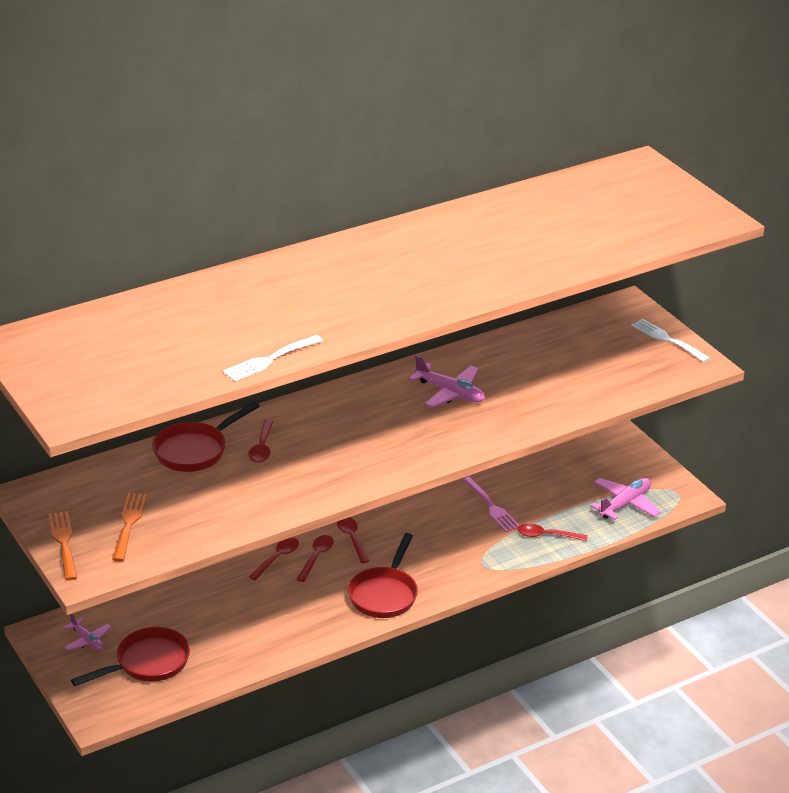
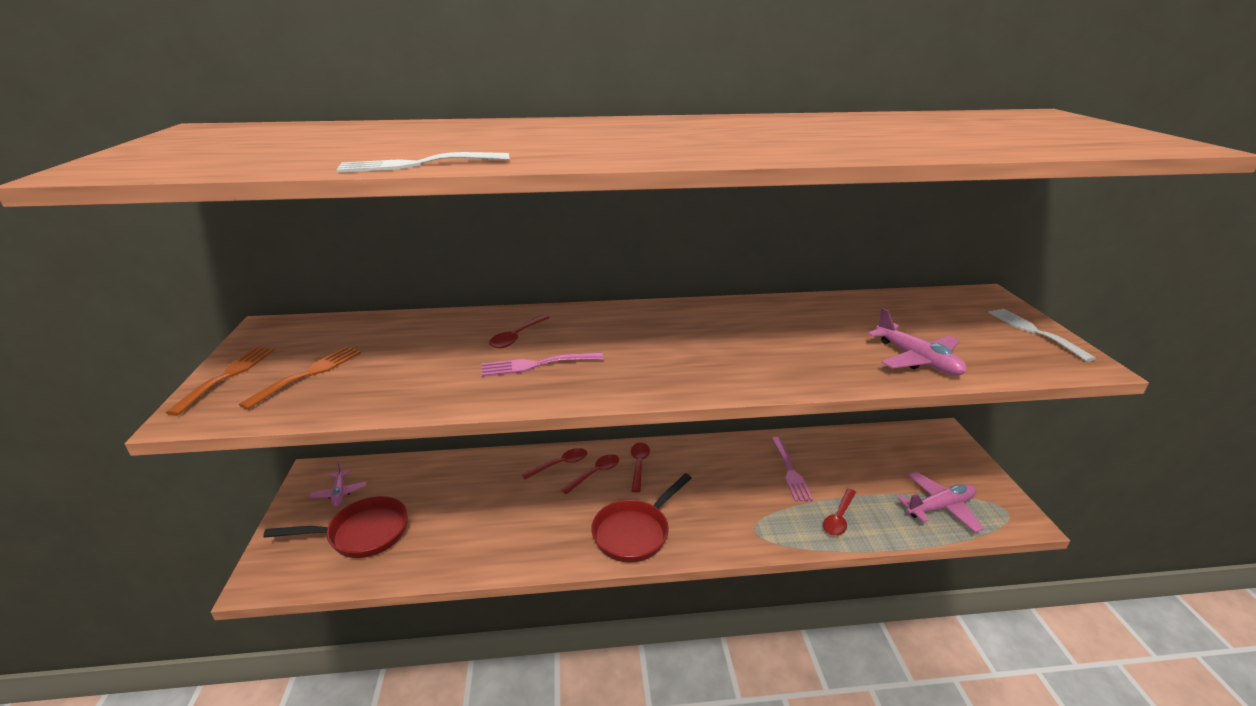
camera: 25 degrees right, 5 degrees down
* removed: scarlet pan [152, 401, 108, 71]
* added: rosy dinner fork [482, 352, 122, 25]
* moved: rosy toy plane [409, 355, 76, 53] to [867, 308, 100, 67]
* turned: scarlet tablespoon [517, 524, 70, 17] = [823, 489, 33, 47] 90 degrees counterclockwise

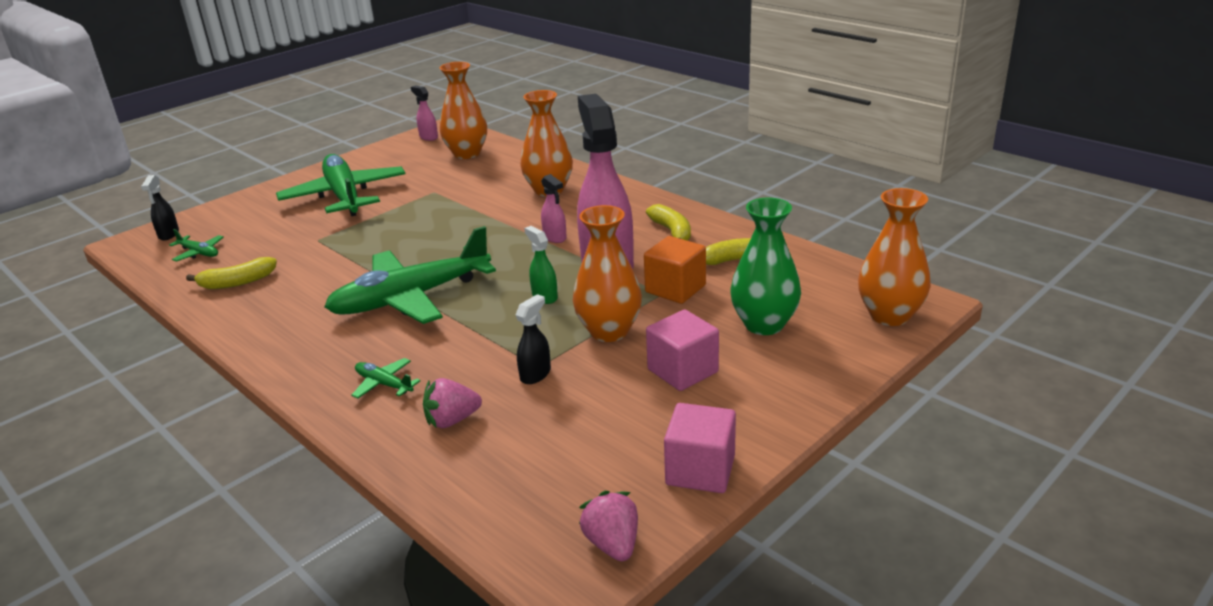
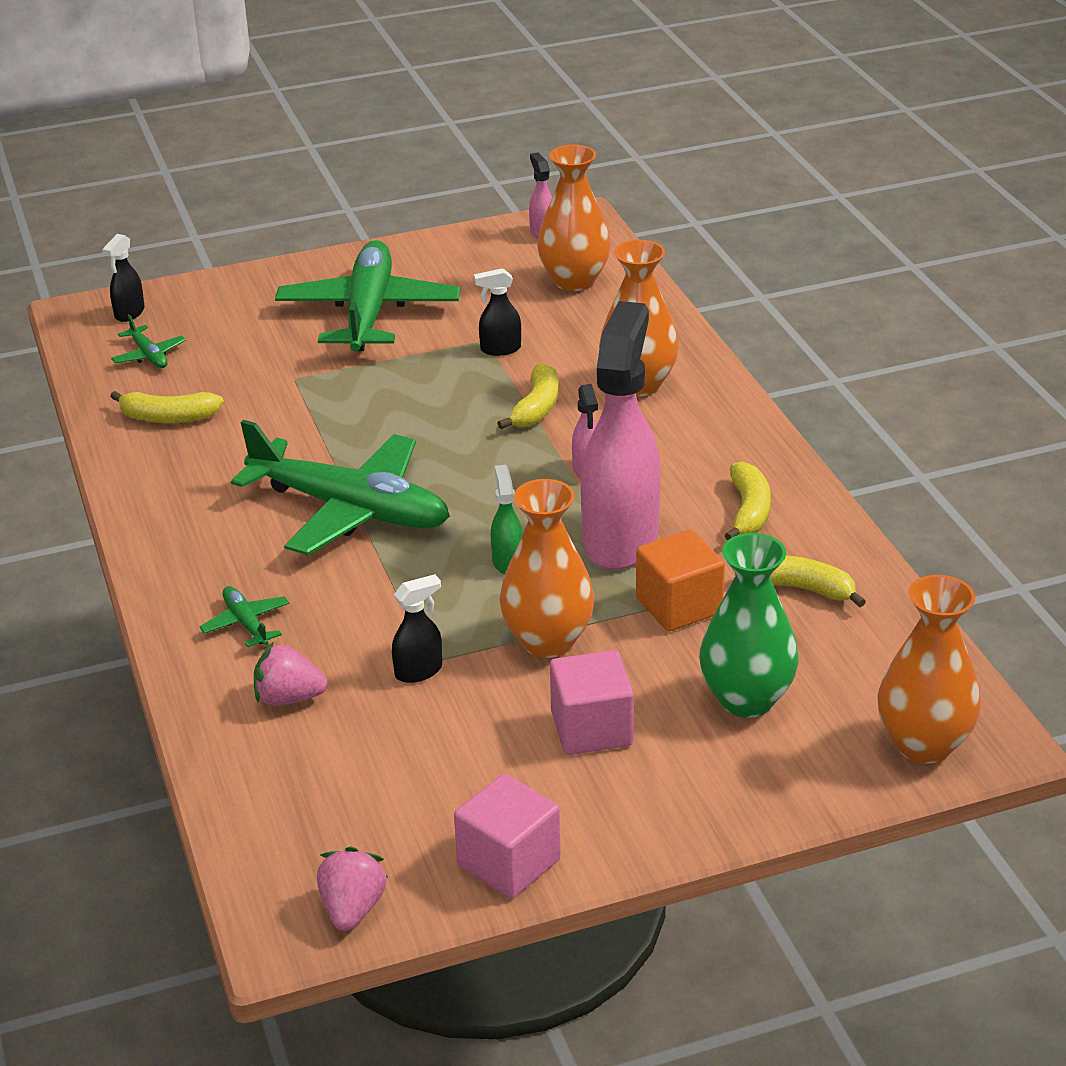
camera: 25 degrees right, 5 degrees up
* added: black spray cleaner [474, 268, 47, 88]
* added: yellow banana fruit [497, 363, 62, 66]
* turned: leaf-green toy plane [324, 226, 172, 98] = [231, 420, 219, 135] 150 degrees counterclockwise

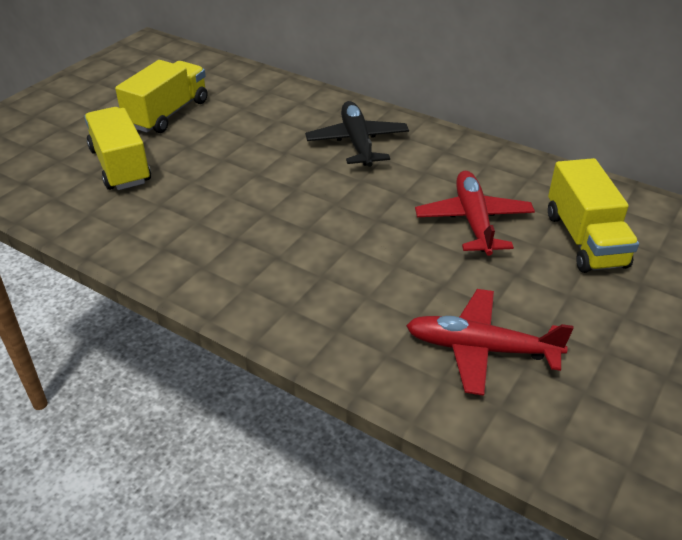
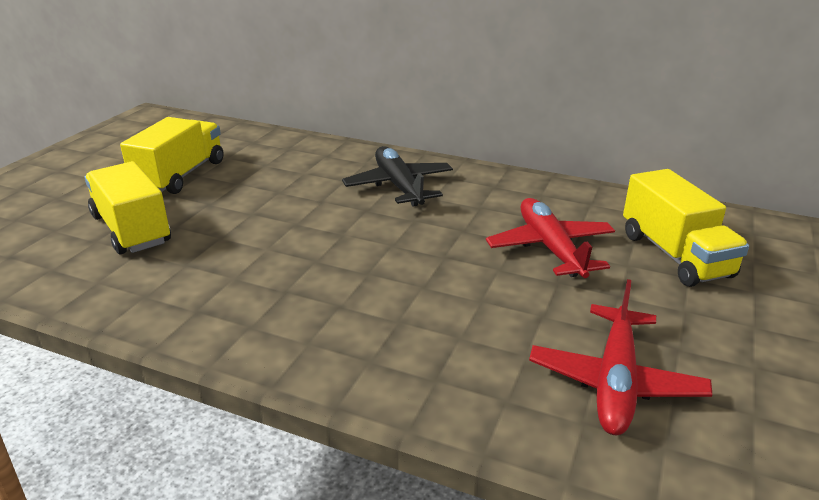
camera: 10 degrees left, 10 degrees down
* turned: scarlet toy plane [406, 289, 168, 107] = [529, 279, 183, 156] 75 degrees counterclockwise

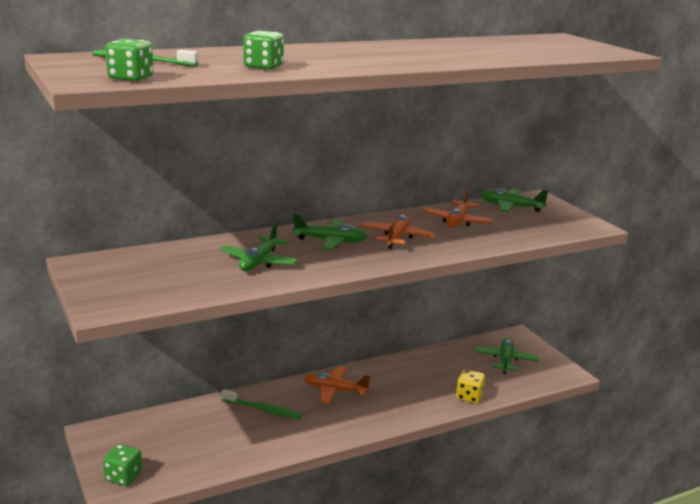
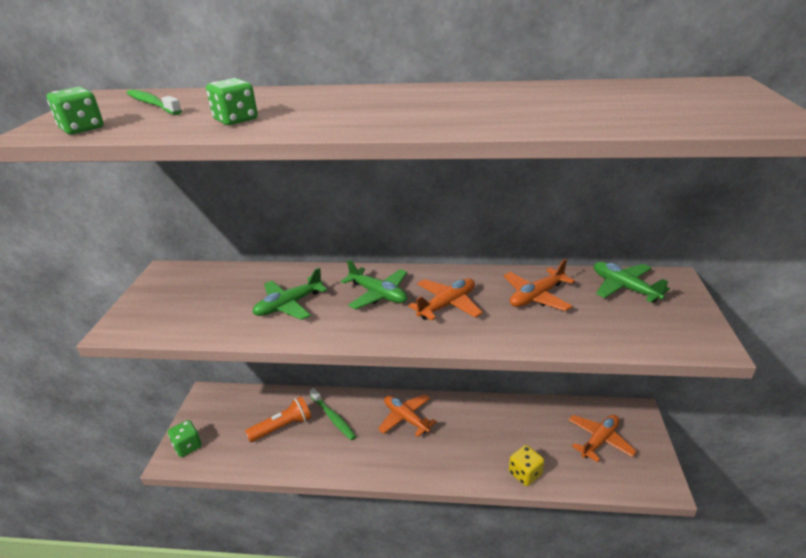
camera: 35 degrees right, 10 degrees up
* added: orange flashlight [245, 396, 67, 46]
* recoloured: leaf-green toy plane [474, 338, 65, 36] to orange toy plane [568, 415, 69, 47]

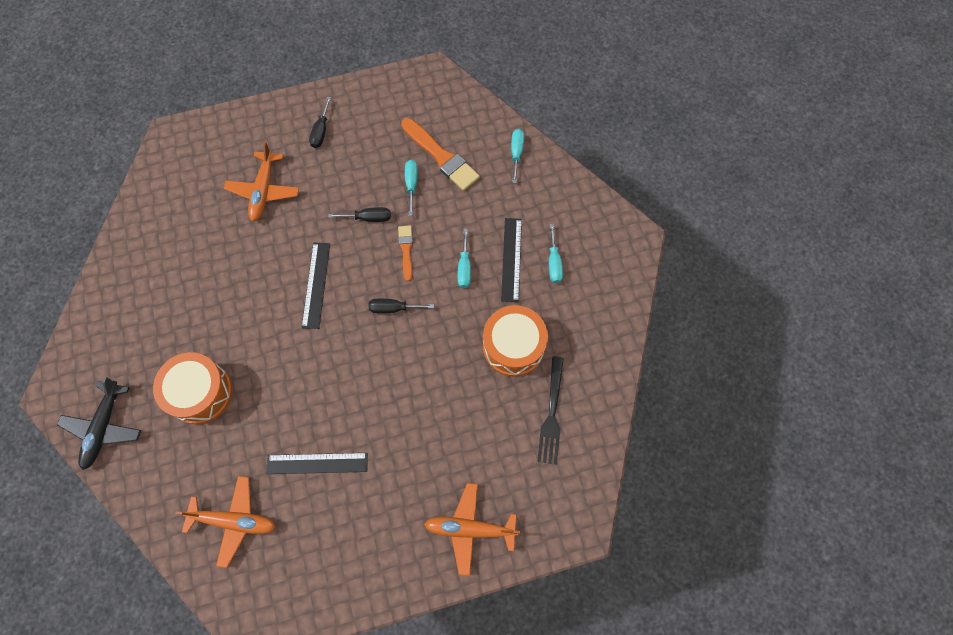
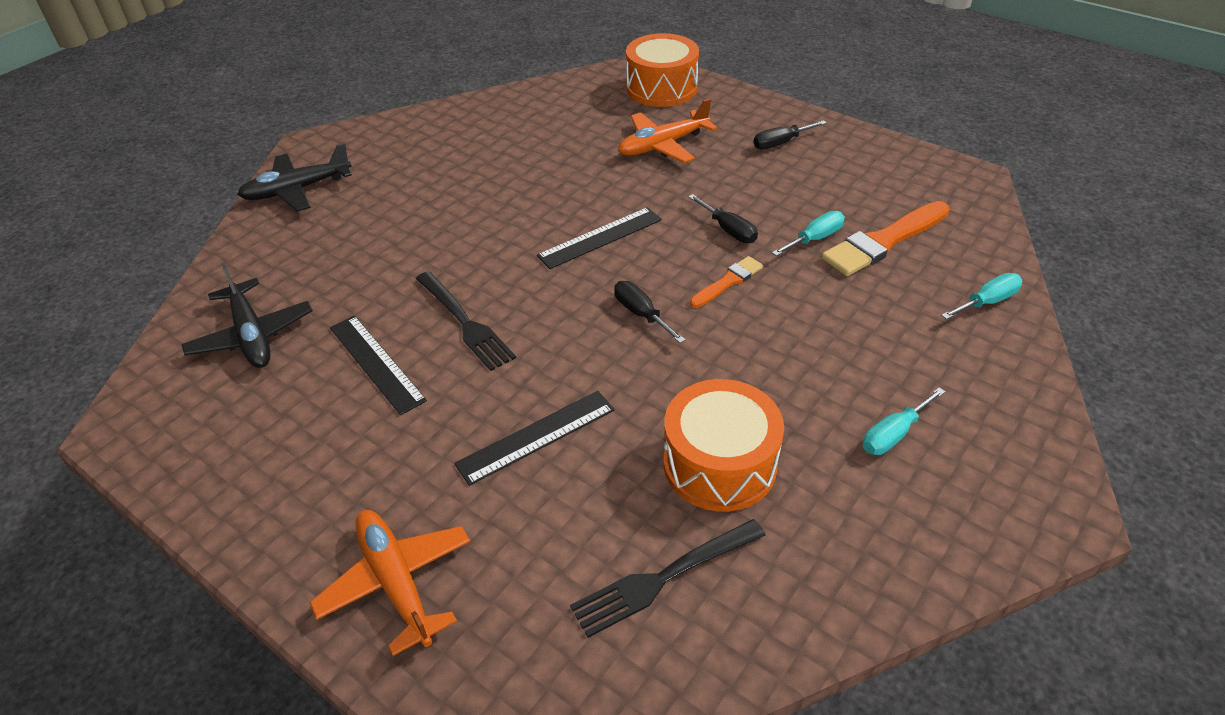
camera: 55 degrees right, 25 degrees down
* removed: turquoise flat screwdriver [457, 229, 14, 59]
* added: black dinner fork [416, 271, 100, 100]
* moved: orange toy drum [153, 352, 80, 72] to [626, 33, 73, 74]
* moved: black measuring stick [501, 218, 21, 84] to [454, 391, 161, 95]
* recoloured: orange toy plane [175, 476, 101, 92] to black toy plane [181, 263, 132, 105]
* turned: orange brush [401, 118, 79, 73] = [822, 201, 128, 75] 45 degrees clockwise

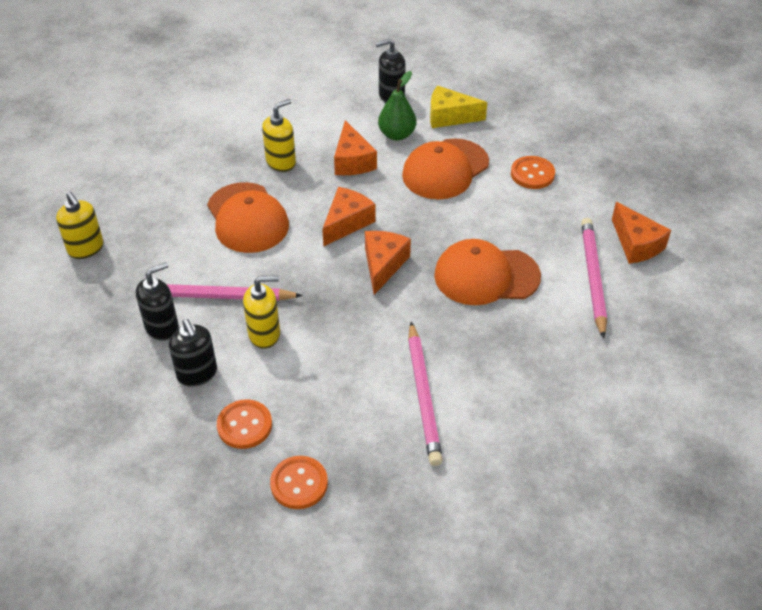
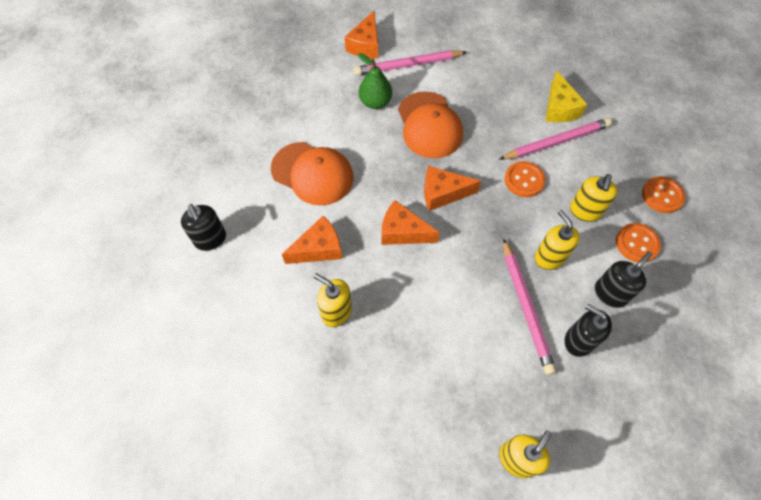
camera: 105 degrees left, 15 degrees up
* removed: orange baseball cap [207, 182, 82, 71]
* added: yellow soap pump [570, 174, 47, 48]
* moved: leaf-green pear [378, 71, 38, 70] to [358, 53, 34, 56]
* moved: yellow cheese [430, 86, 57, 42] to [545, 71, 42, 51]
* moved: orange sewing button [511, 156, 44, 33] to [505, 161, 40, 36]
* turned: orange cheese [612, 202, 59, 62] = [345, 11, 33, 48] 150 degrees clockwise

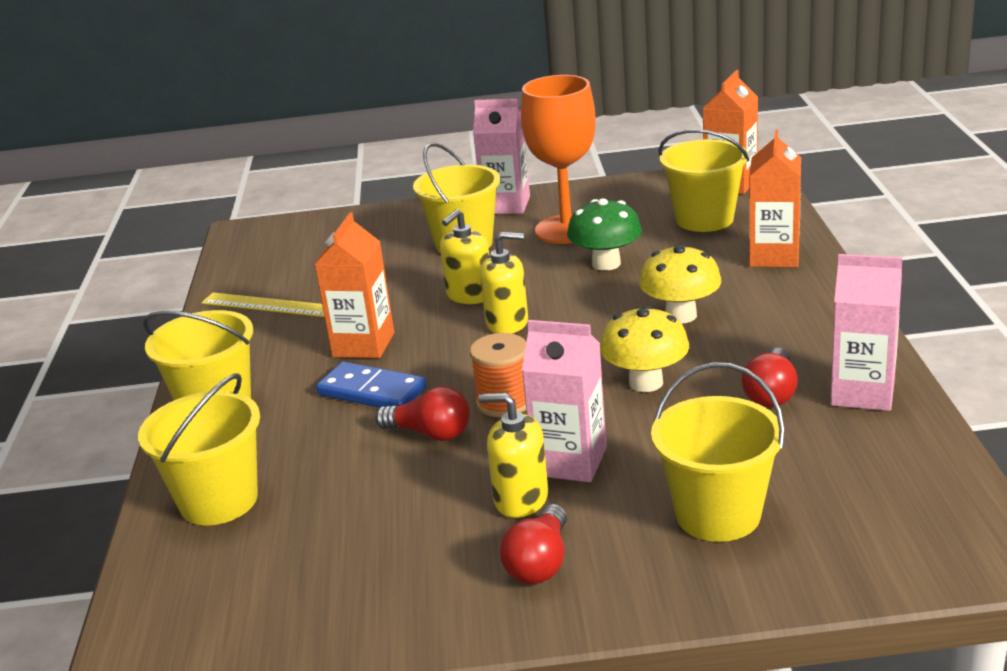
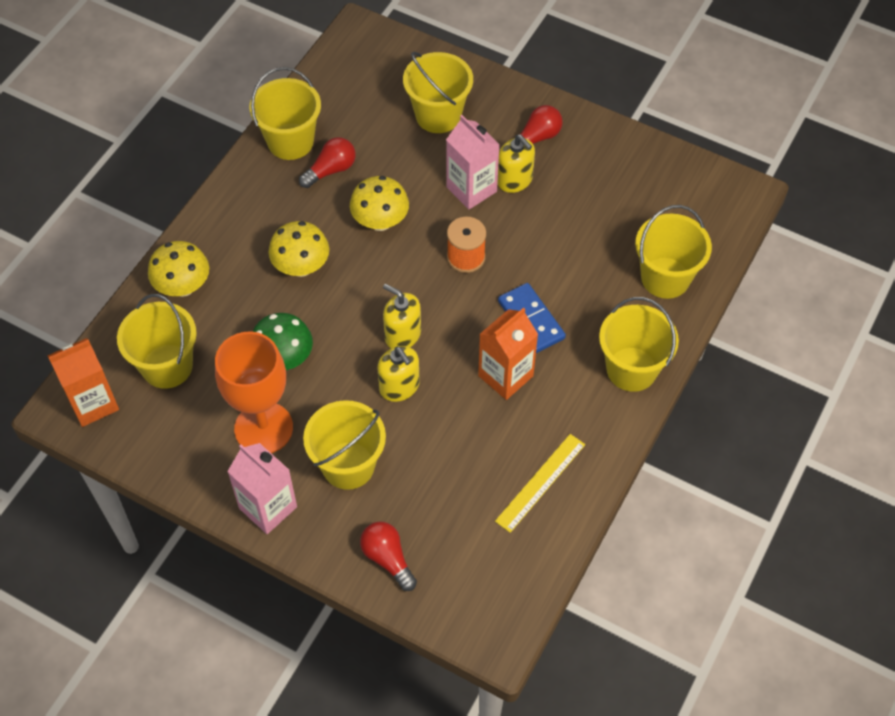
camera: 150 degrees left, 30 degrees up
* moved: scarlet bulb [375, 386, 95, 55] to [360, 522, 57, 69]
* replaced: orange juice carton [749, 129, 52, 138] to yellow toadstool [148, 241, 61, 56]
* replaced: rosy juice carton [830, 254, 72, 157] to yellow bucket [250, 67, 71, 93]
* turned: yellow measuring stick [201, 292, 124, 25] = [495, 434, 90, 99] 75 degrees clockwise
* turned: yellow soap pump [440, 209, 49, 95] = [377, 346, 43, 56] 75 degrees clockwise

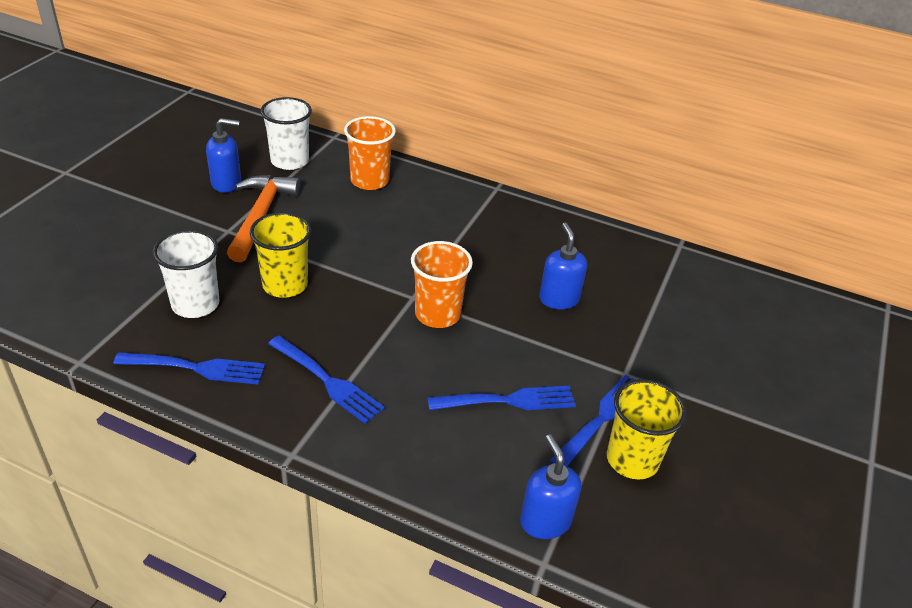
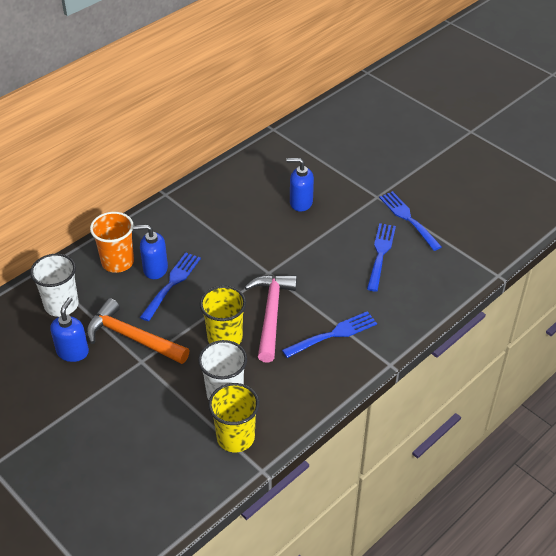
camera: 65 degrees left, 5 degrees up
* removed: orange tumbler [411, 241, 62, 87]
* added: rosy claw hammer [245, 275, 52, 88]
* moved: blue dinner fork [113, 352, 152, 33] to [140, 253, 61, 68]
* moved: blue soap pump [520, 434, 61, 105] to [133, 224, 35, 55]
* moved: yellow tumbler [607, 379, 80, 101] to [208, 383, 51, 69]

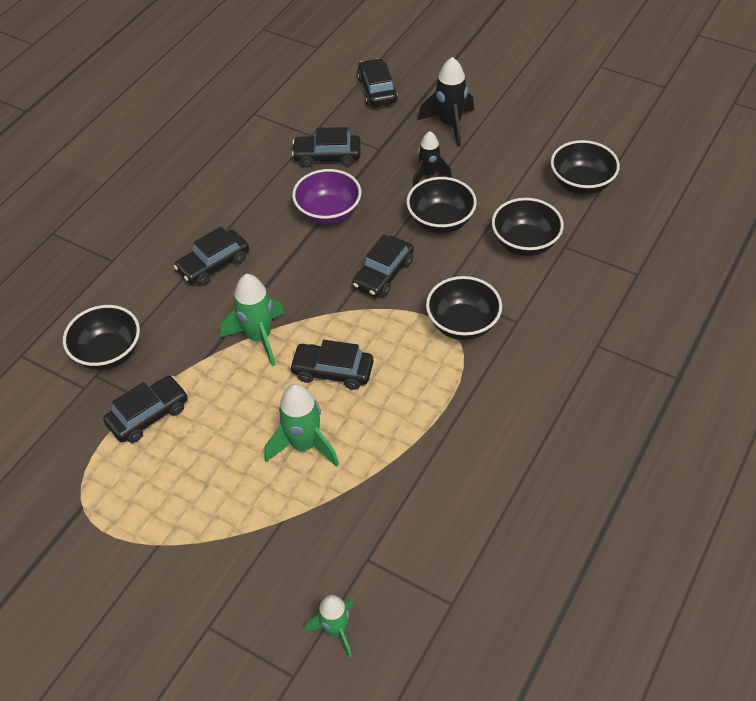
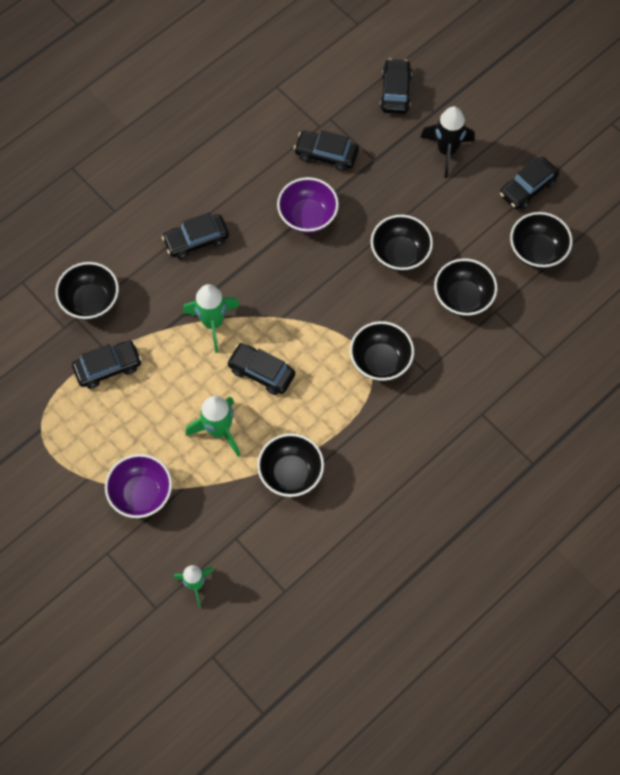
camera: 15 degrees right, 15 degrees up
* removed: black toy rocket [413, 131, 39, 56]
* added: royal purple bowl [105, 454, 67, 64]
* added: black bowl [257, 433, 67, 64]
* moved: black toy car [352, 234, 62, 64] to [500, 157, 59, 53]

